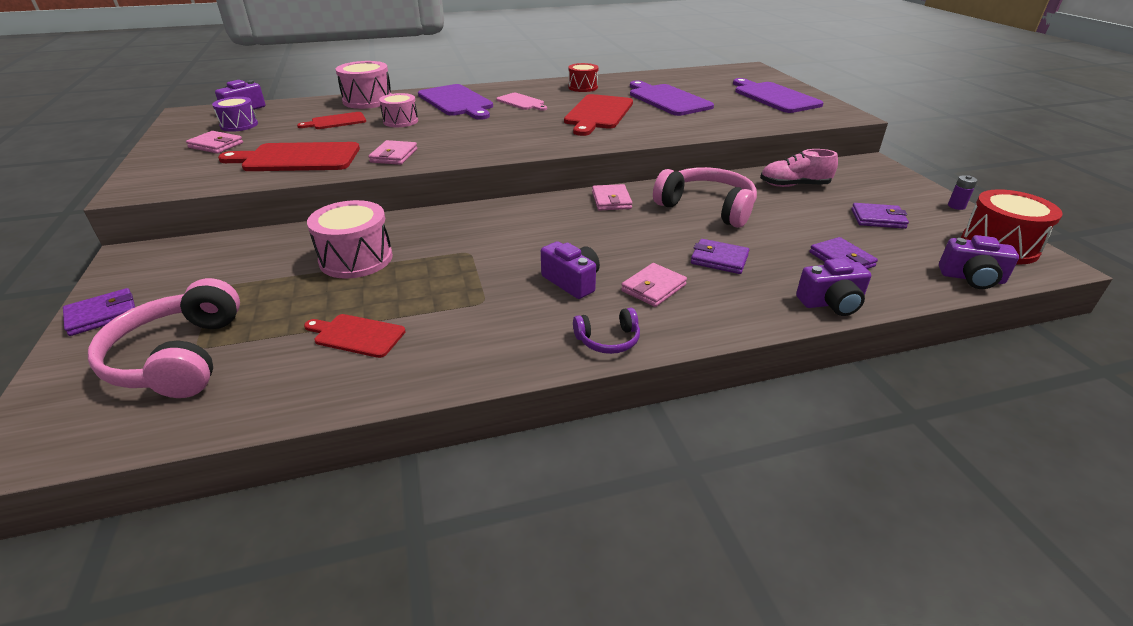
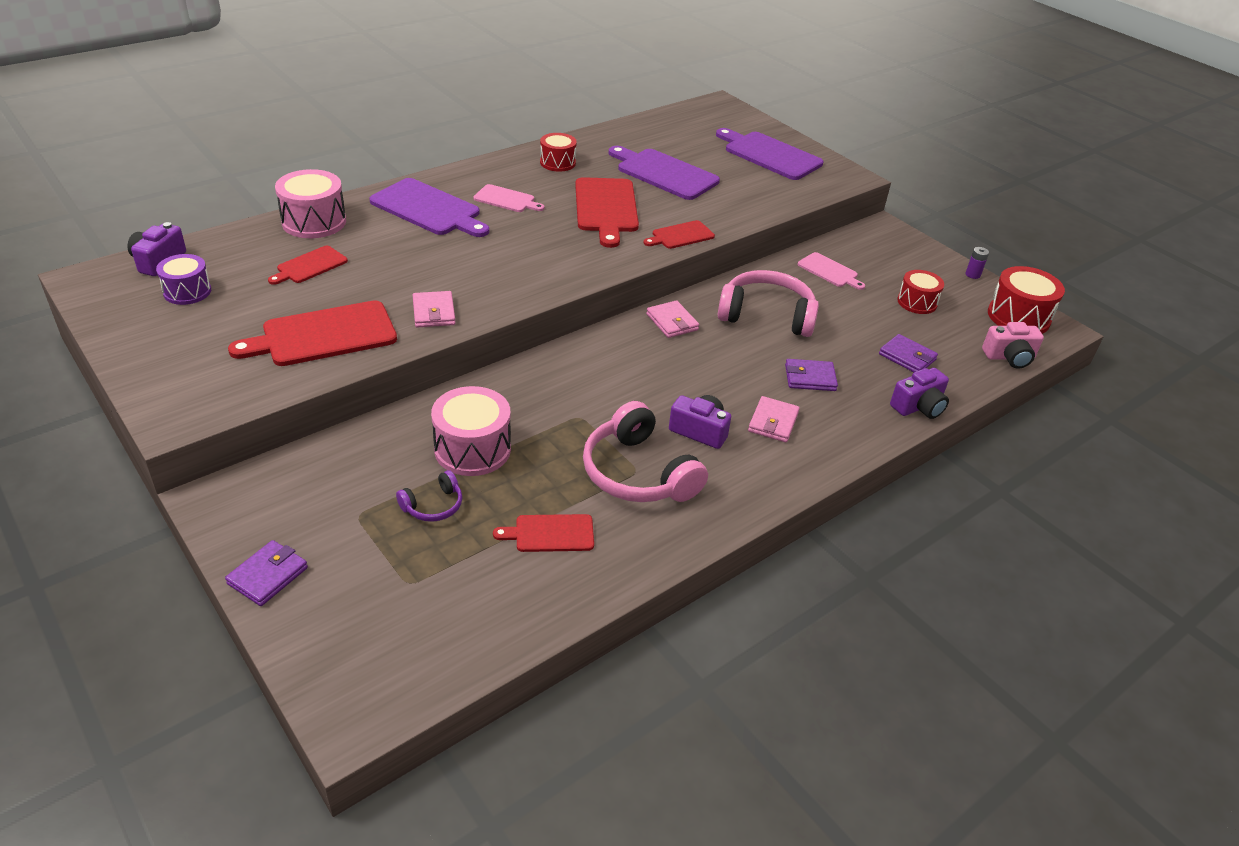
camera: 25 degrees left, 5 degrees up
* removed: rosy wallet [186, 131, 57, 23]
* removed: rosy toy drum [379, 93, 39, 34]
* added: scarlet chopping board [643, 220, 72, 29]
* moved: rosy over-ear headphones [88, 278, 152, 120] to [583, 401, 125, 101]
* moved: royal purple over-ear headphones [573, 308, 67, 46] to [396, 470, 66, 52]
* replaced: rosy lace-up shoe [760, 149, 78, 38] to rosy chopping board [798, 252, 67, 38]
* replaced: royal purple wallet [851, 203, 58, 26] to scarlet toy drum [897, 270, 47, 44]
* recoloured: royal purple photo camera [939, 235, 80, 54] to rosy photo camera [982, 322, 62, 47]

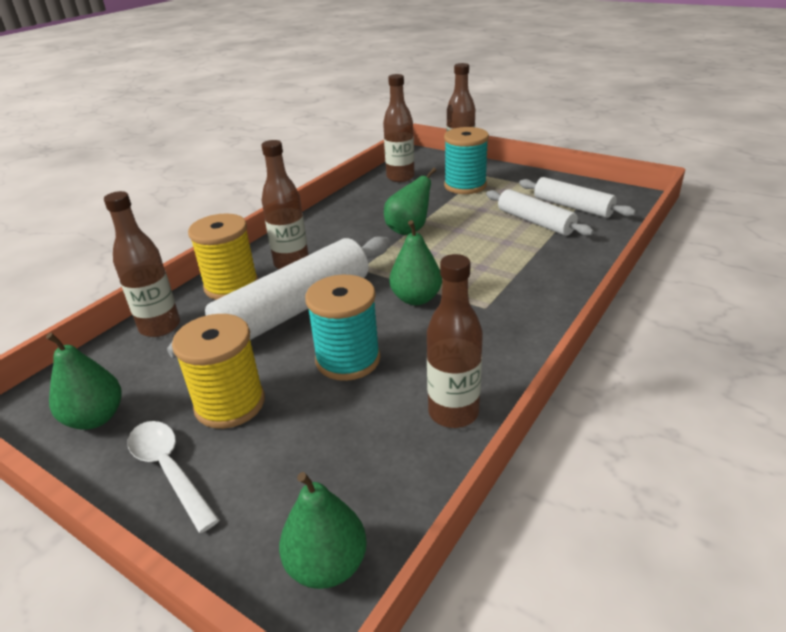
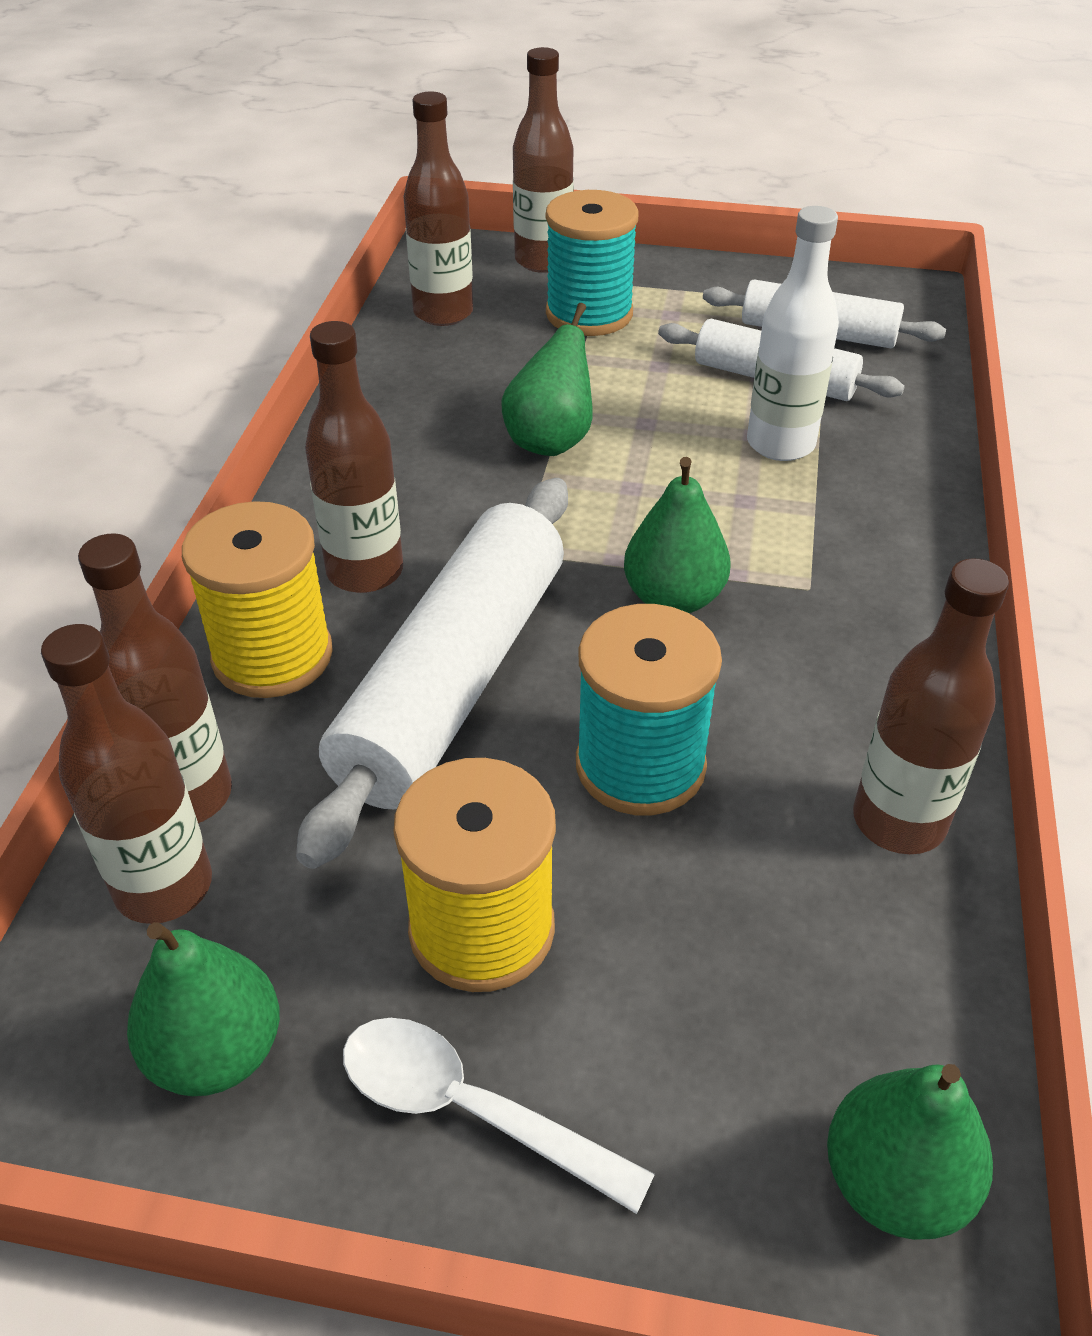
camera: 25 degrees left, 10 degrees up
* added: dark brown drink bottle [41, 624, 171, 300]
* added: white drink bottle [747, 206, 92, 255]

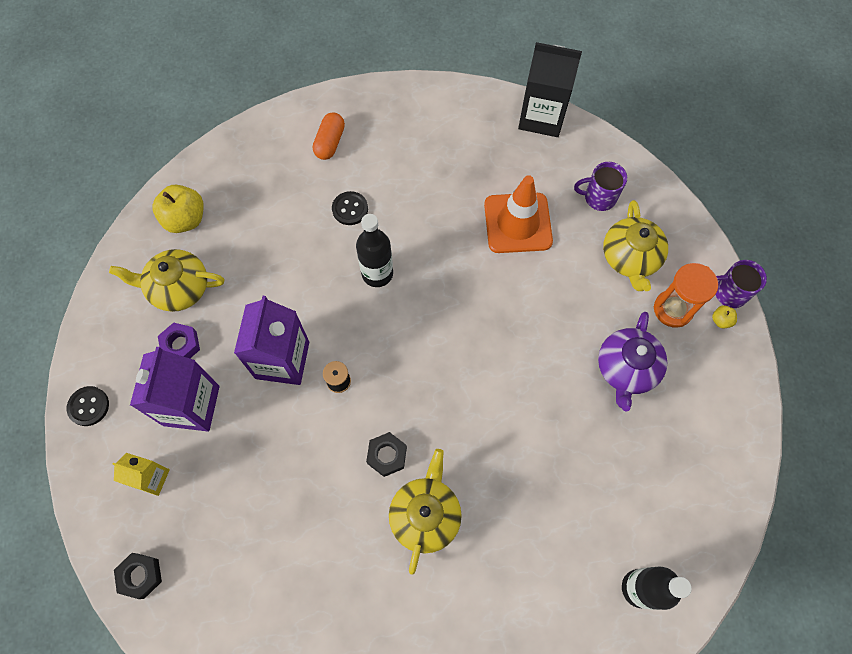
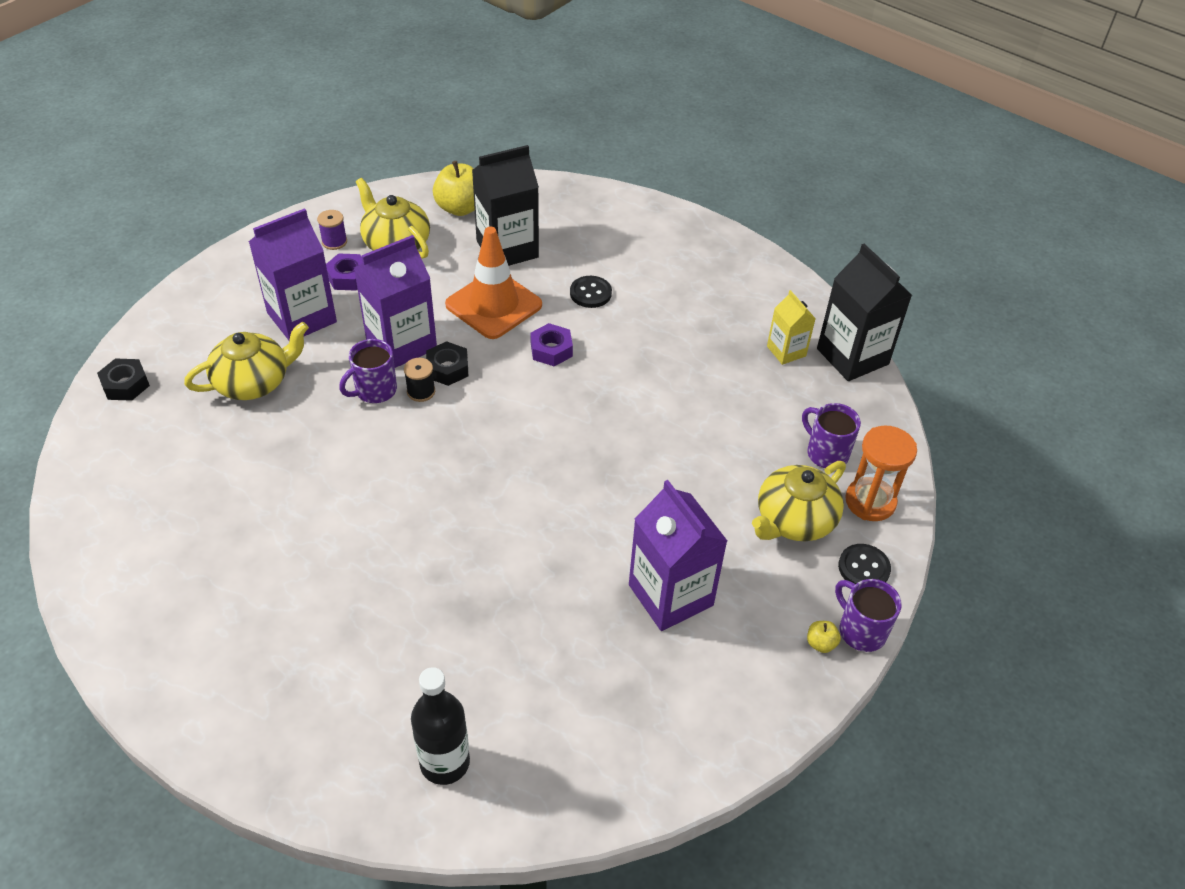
camera: 45 degrees right, 20 degrees down
* removed: orange pill [313, 112, 32, 48]
* added: royal purple reel of thread [317, 210, 30, 40]
* added: royal purple mug [339, 339, 58, 64]
* added: black juice carton [472, 145, 67, 121]
* moved: black sewing button [67, 386, 42, 40] to [838, 544, 53, 40]
* moved: yellow juice carton [113, 453, 57, 43] to [767, 290, 49, 75]
* moved: black hexagon nut [366, 432, 41, 45] to [426, 341, 42, 45]
* moved: yellow teapot [389, 449, 73, 126] to [184, 321, 125, 79]
* moved: orange traffic cone [484, 175, 69, 78] to [445, 227, 97, 112]
* moved: orange hourglass [654, 263, 64, 65] to [845, 426, 72, 95]
* replaced: black drink bottle [356, 214, 37, 73] to royal purple hexagon nut [530, 323, 43, 43]
* replaced: royal purple teapot [598, 312, 69, 99] to royal purple juice carton [629, 480, 98, 151]

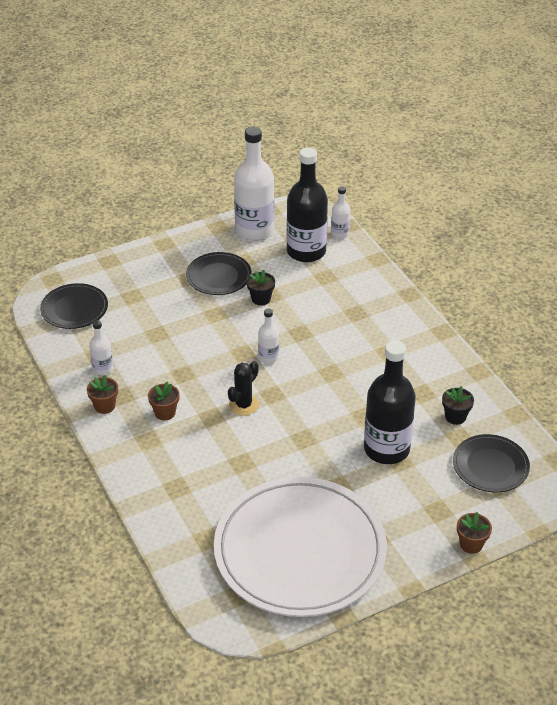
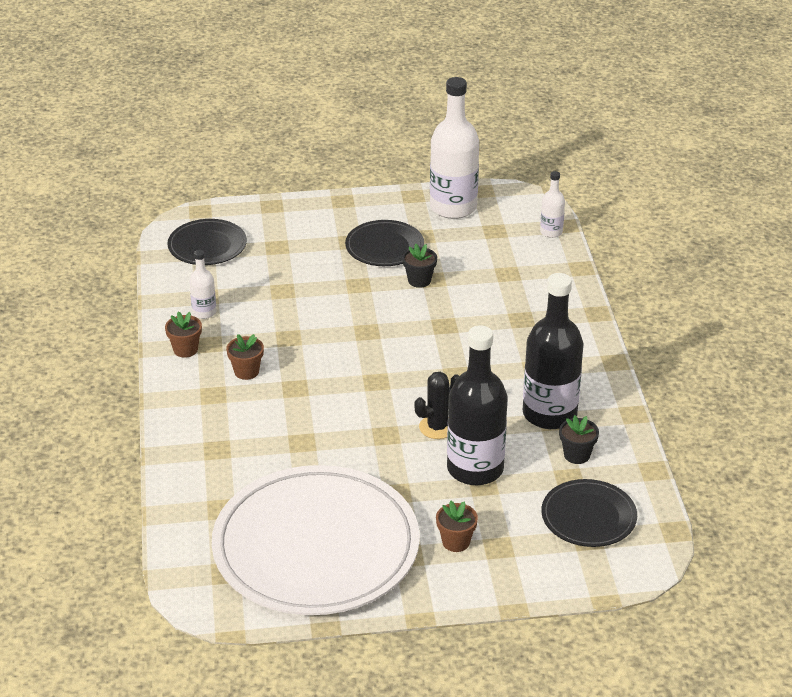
camera: 20 degrees right, 5 degrees down
* removed: white drink bottle [258, 308, 21, 56]
* moved: black cactus [228, 361, 31, 55] to [415, 372, 44, 67]
* moved: black drink bottle [287, 147, 41, 115] to [523, 273, 60, 156]
* moved: dark brown plant pot [457, 512, 35, 42] to [436, 501, 42, 51]

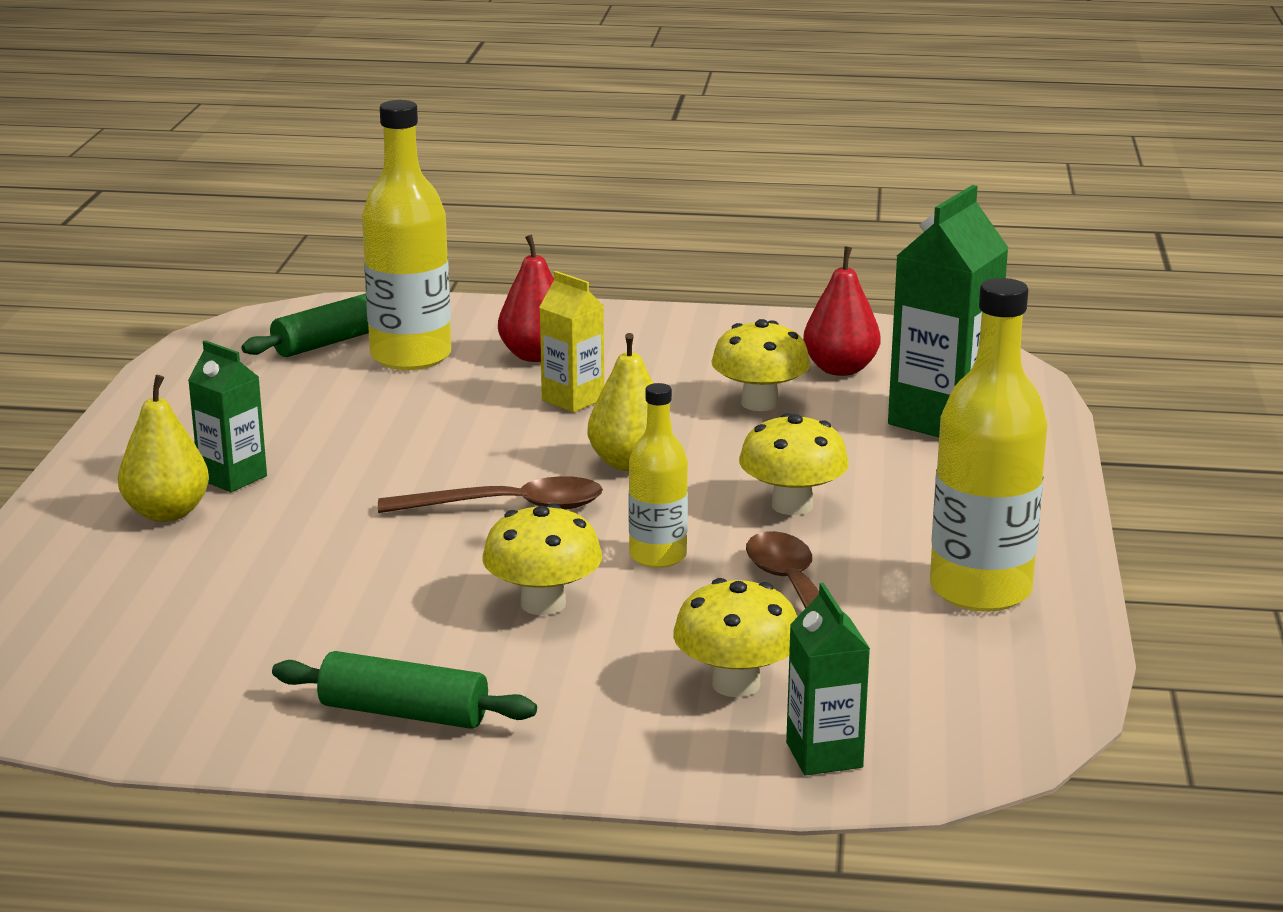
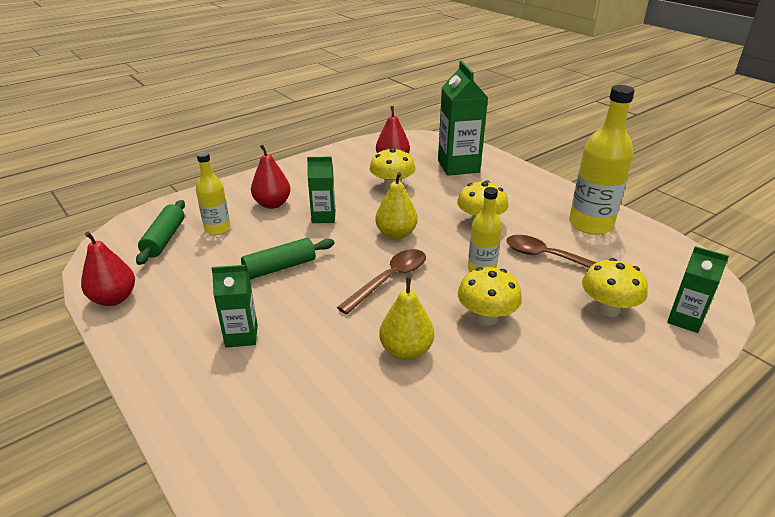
camera: 45 degrees left, 10 degrees up
* added: scarlet pear [81, 232, 54, 74]
* moved: yellow pear [118, 375, 91, 147] to [379, 276, 55, 84]
* moved: leaf-green dough roller [272, 651, 265, 78] to [241, 238, 94, 42]
* recoloured: yellow juice carton [539, 271, 65, 141] to leaf-green juice carton [307, 157, 28, 66]
* resized: yellow drink bottle [362, 100, 89, 270] = [196, 152, 35, 83] x0.58

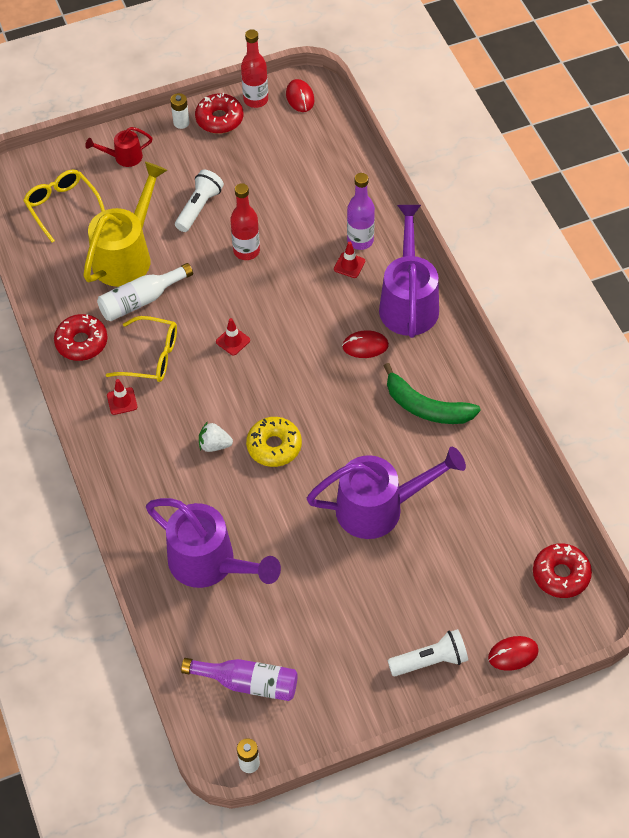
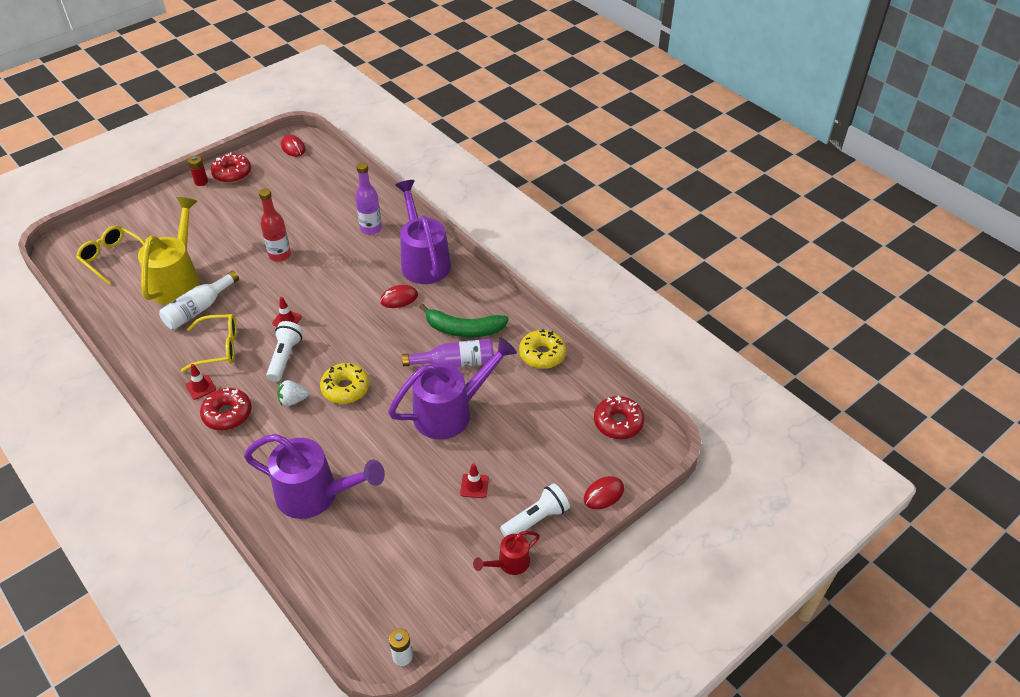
camera: 20 degrees left, 10 degrees down
* removed: scarlet drink bottle [241, 29, 27, 79]
* added: yellow donut [519, 329, 47, 40]
* moved: scarlet donut [54, 314, 53, 47] to [200, 387, 52, 44]
* moved: scarlet watering can [85, 127, 68, 40] to [473, 531, 67, 44]
* moved: white flashlight [175, 170, 49, 62] to [266, 321, 37, 61]
* moved: royal purple drink bottle [181, 658, 117, 43] to [402, 339, 92, 28]
* moved: scarlet traffic cone [334, 242, 31, 36] to [460, 463, 29, 35]
* recoloured: white AA battery [170, 93, 19, 36] to scarlet AA battery [188, 155, 20, 31]

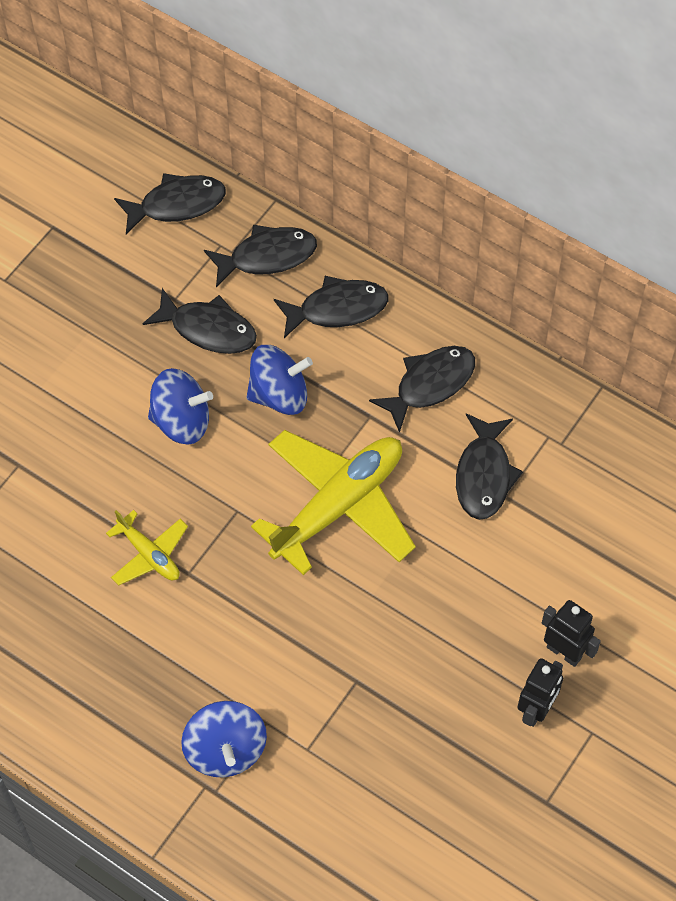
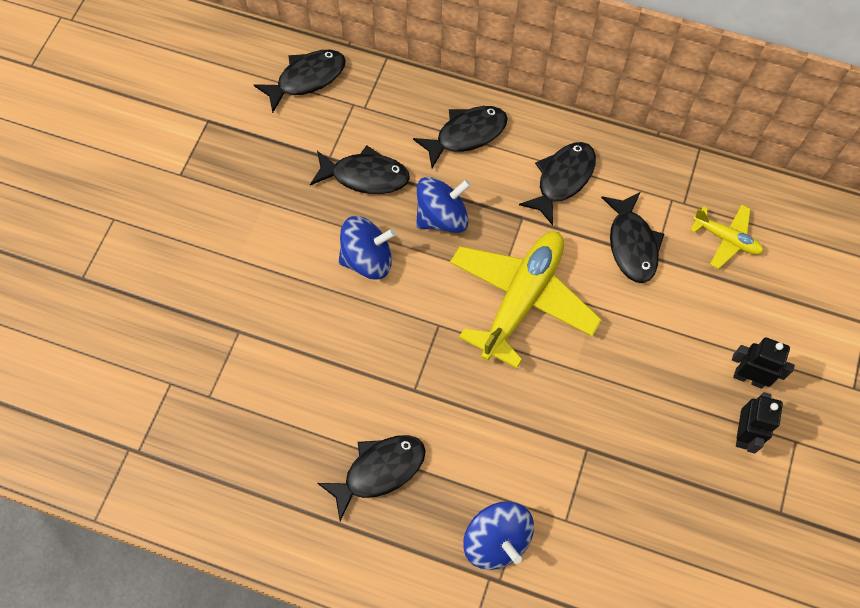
camera: 15 degrees left, 5 degrees up
* moved: yellow toy plane [106, 510, 82, 75] to [690, 205, 74, 64]
* moved: black fish [204, 225, 113, 63] to [317, 435, 109, 86]

